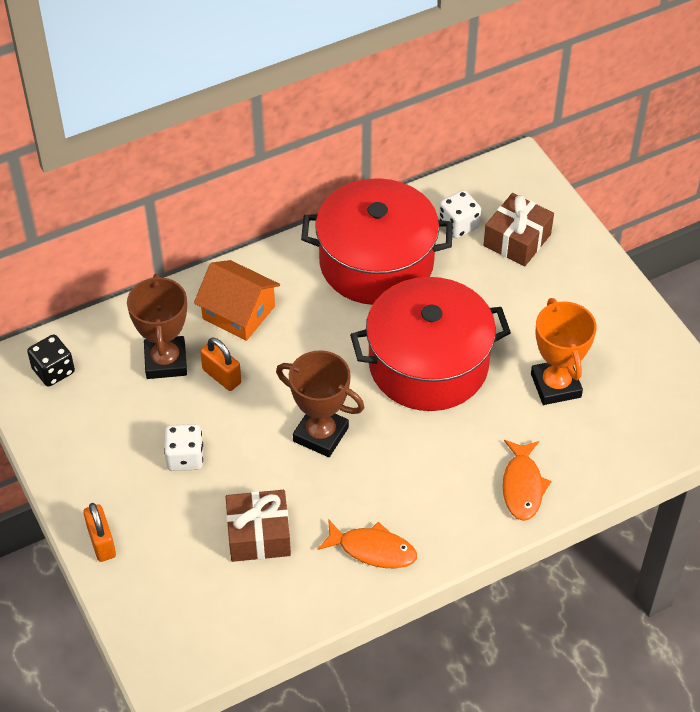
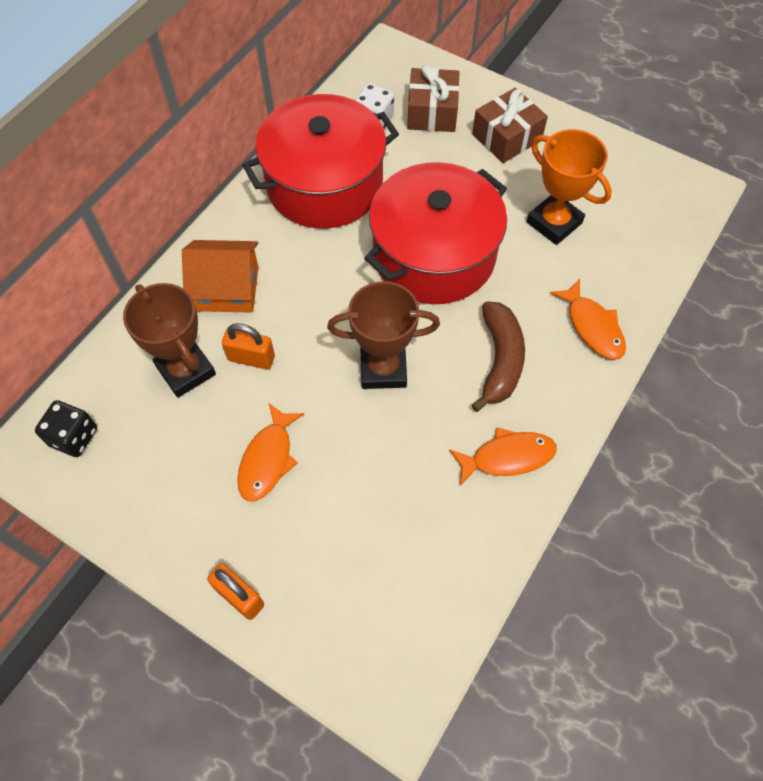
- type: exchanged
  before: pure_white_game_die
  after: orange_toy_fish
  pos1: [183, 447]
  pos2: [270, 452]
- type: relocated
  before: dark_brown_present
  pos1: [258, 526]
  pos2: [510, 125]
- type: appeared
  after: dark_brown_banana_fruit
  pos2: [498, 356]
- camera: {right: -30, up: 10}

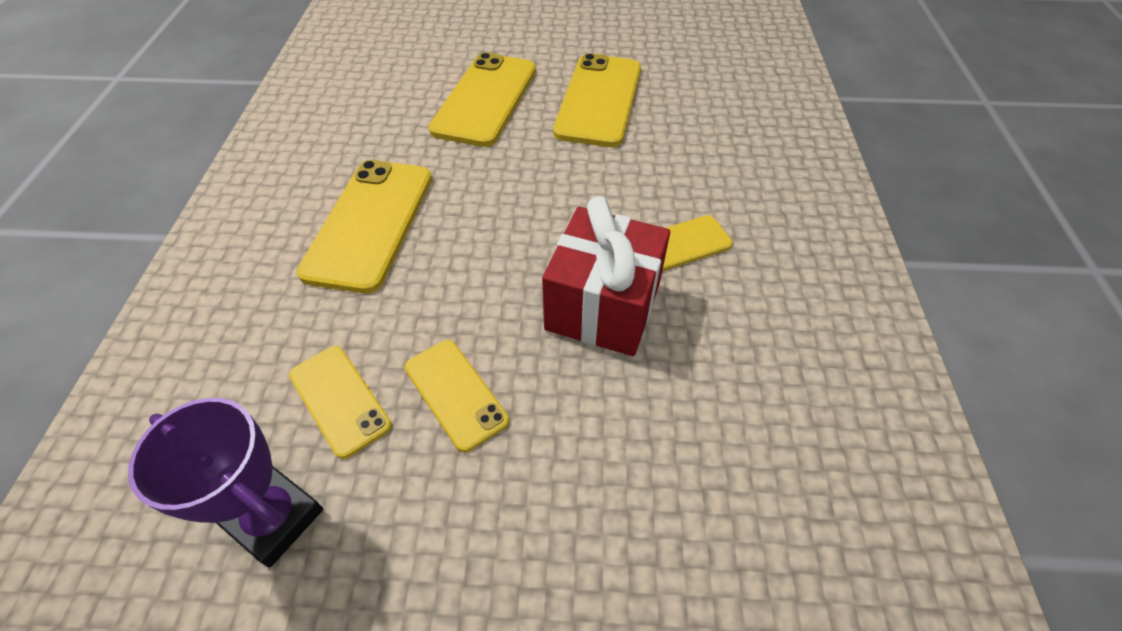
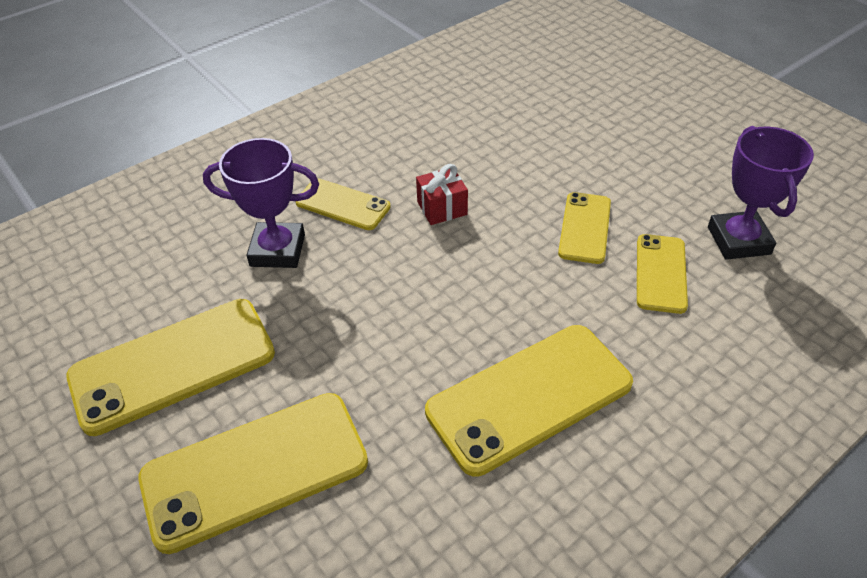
- type: size
  before: red_present
  pos1: [606, 276]
  pos2: [442, 194]
  scale: 0.49
- type: appeared
  after: violet_prize_cup
  pos2: [261, 203]
- camera: {right: -130, up: -5}

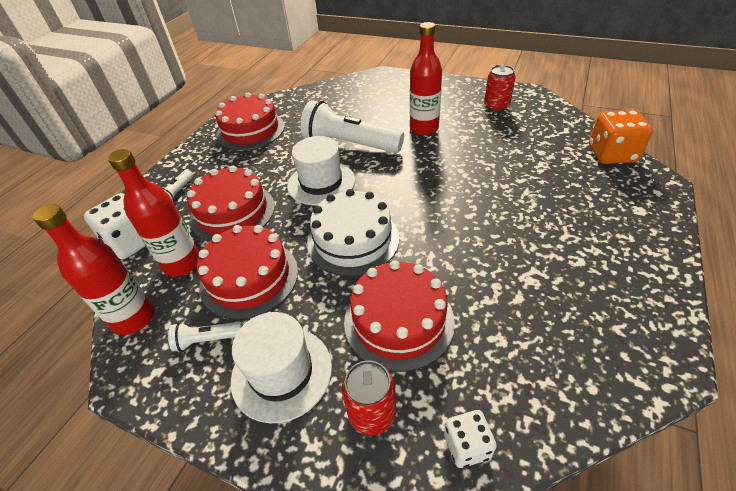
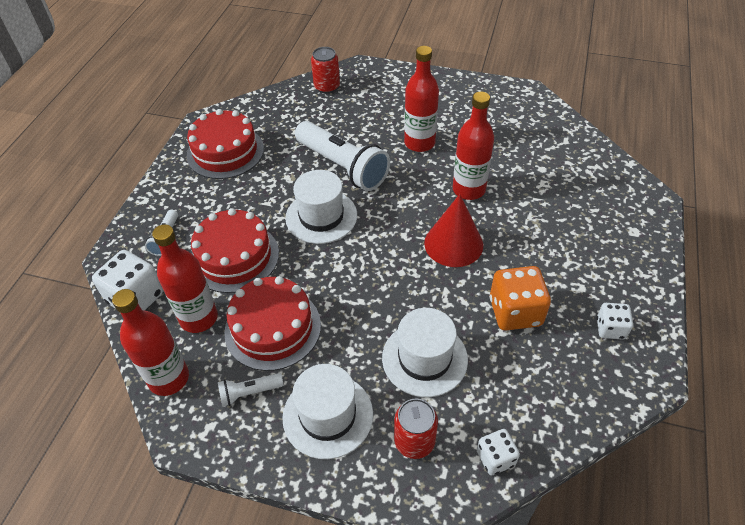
- type: spun
  before: pure_white_flashlight
  pos1: [352, 126]
  pos2: [342, 156]
  turn: -150
- type: missing
  before: pure_white_gateau
  pos1: [353, 232]
- type: exchanged
  before: red_gateau
  after: pure_white_tall_hat
  pos1: [399, 316]
  pos2: [425, 352]
- type: relocated
  before: red_tin
  pos1: [500, 88]
  pos2: [325, 70]
- type: relocated
  before: orange_game_die
  pos1: [621, 137]
  pos2: [520, 298]
- type: appeared
  after: red_solid_cone
  pos2: [453, 230]
- type: appeared
  after: red_flask
  pos2: [473, 146]
- type: appeared
  after: pure_white_game_die
  pos2: [615, 321]
- camera: {right: -10, up: 5}

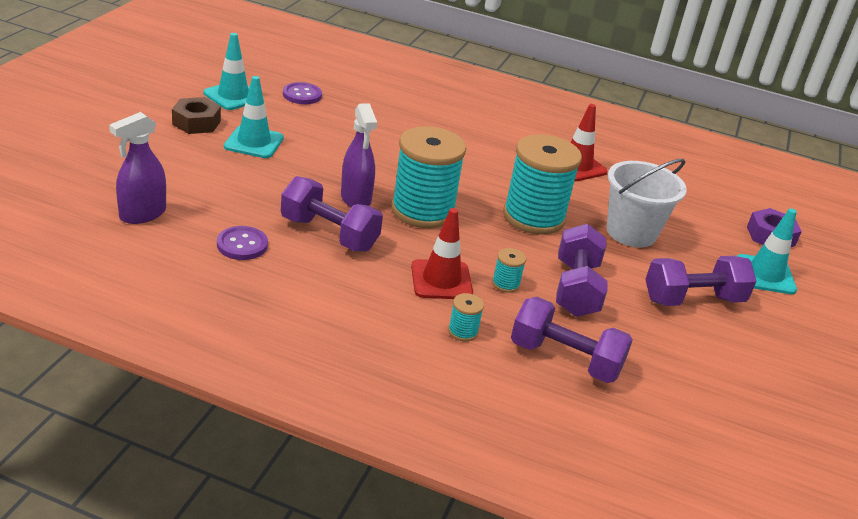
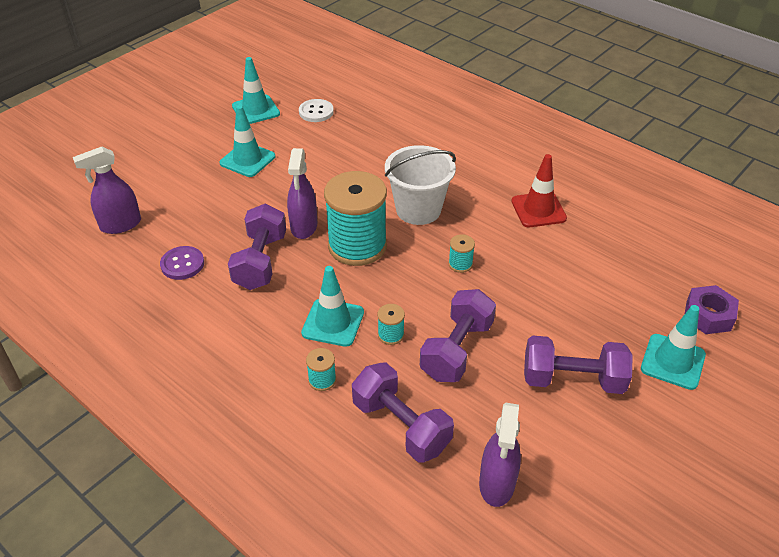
- type: missing
  before: dark_brown_hexagon_nut
  pos1: [196, 115]
- type: spun
  before: violet_hand_weight
  pos1: [332, 214]
  pos2: [257, 247]
  turn: 45
- type: colour
  before: violet_sewing_button
  after: pure_white_sewing_button
  pos1: [302, 93]
  pos2: [316, 110]
- type: colour
  before: red_traffic_cone
  after: aqua_traffic_cone
  pos1: [442, 253]
  pos2: [332, 306]
- type: size
  before: aqua_reel_of_thread
  pos1: [542, 184]
  pos2: [461, 253]
  scale: 0.4
- type: relocated
  before: pure_white_sand_bucket
  pos1: [647, 203]
  pos2: [420, 185]
- type: appeared
  after: violet_spray_bottle
  pos2: [500, 455]
- camera: {right: 25, up: 10}

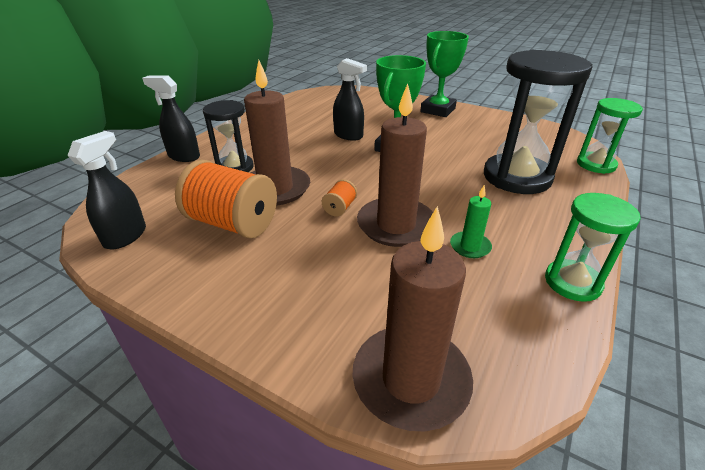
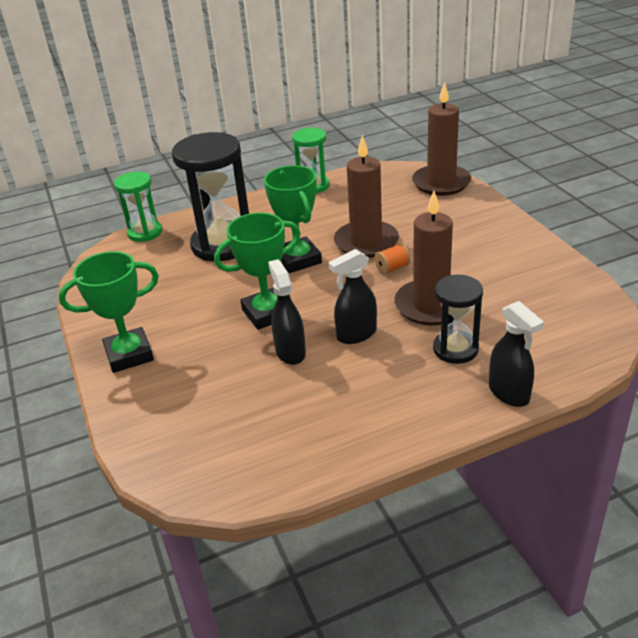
- type: relocated
  before: jet-black_spray_bottle
  pos1: [106, 190]
  pos2: [353, 296]
- type: missing
  before: orange_reel_of_thread
  pos1: [226, 199]
- type: missing
  before: leaf-green_candle
  pos1: [471, 221]
- type: appeared
  after: leaf-green_prize_cup
  pos2: [293, 219]
- camera: {right: -140, up: 0}

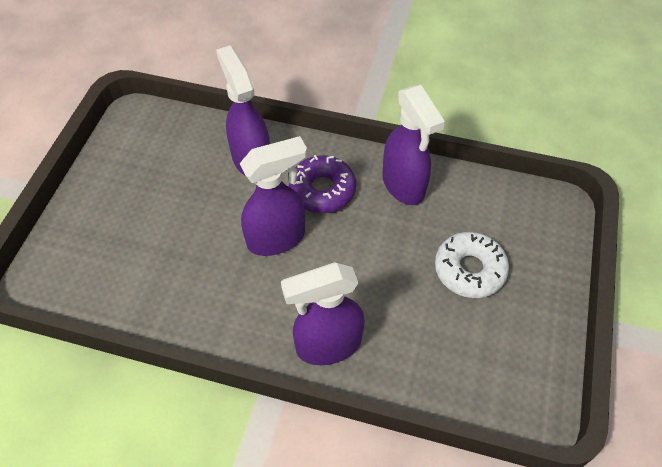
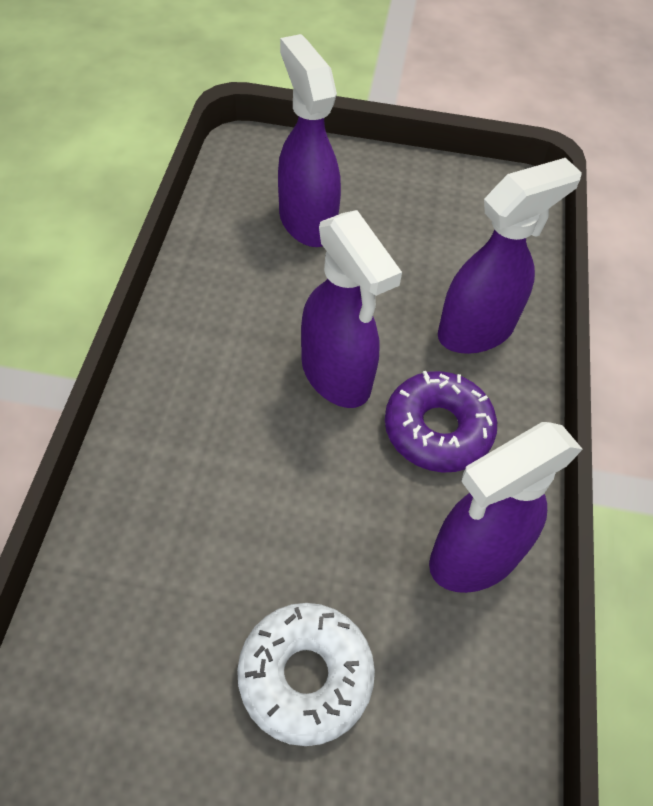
- type: relocated
  before: violet_spray_bottle
  pos1: [323, 313]
  pos2: [309, 140]
- camera: {right: 80, up: 0}

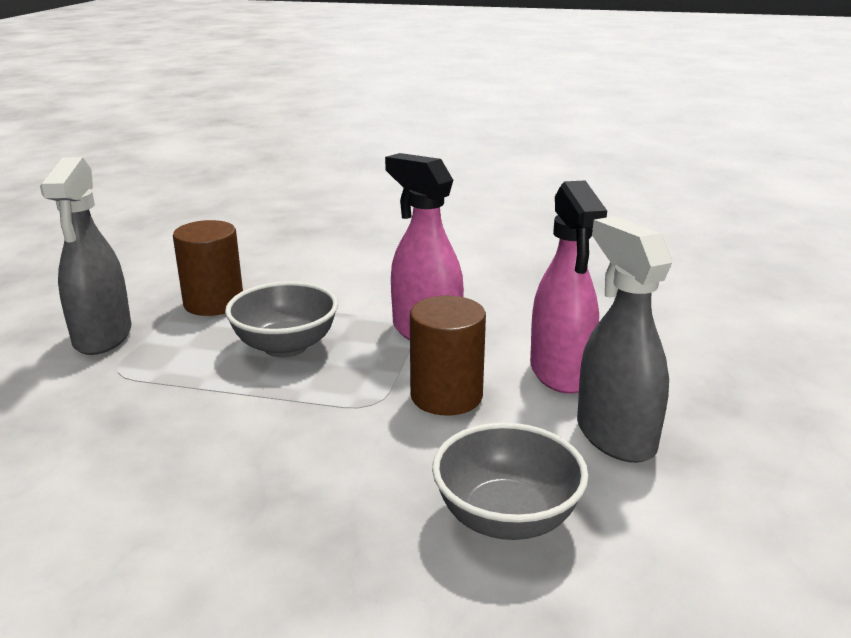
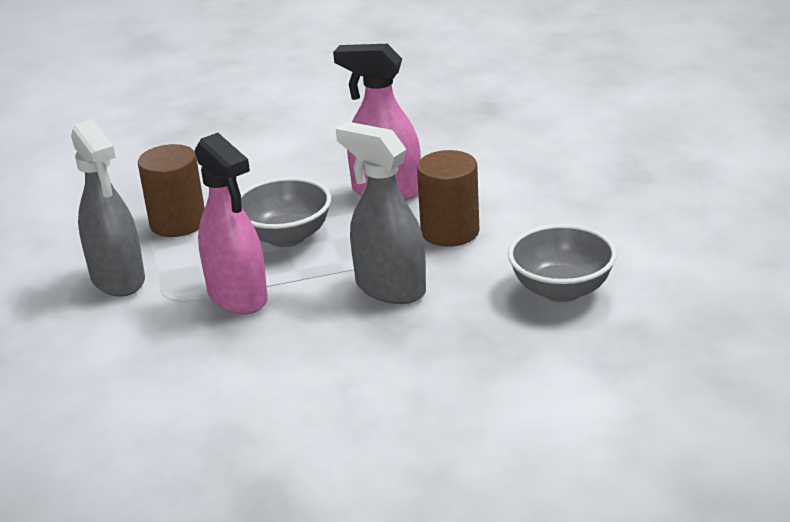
- type: relocated
  before: pink_spray_bottle
  pos1: [568, 287]
  pos2: [231, 224]
- type: relocated
  before: ash-grey_spray_bottle
  pos1: [625, 339]
  pos2: [381, 213]
- camera: {right: -25, up: 5}

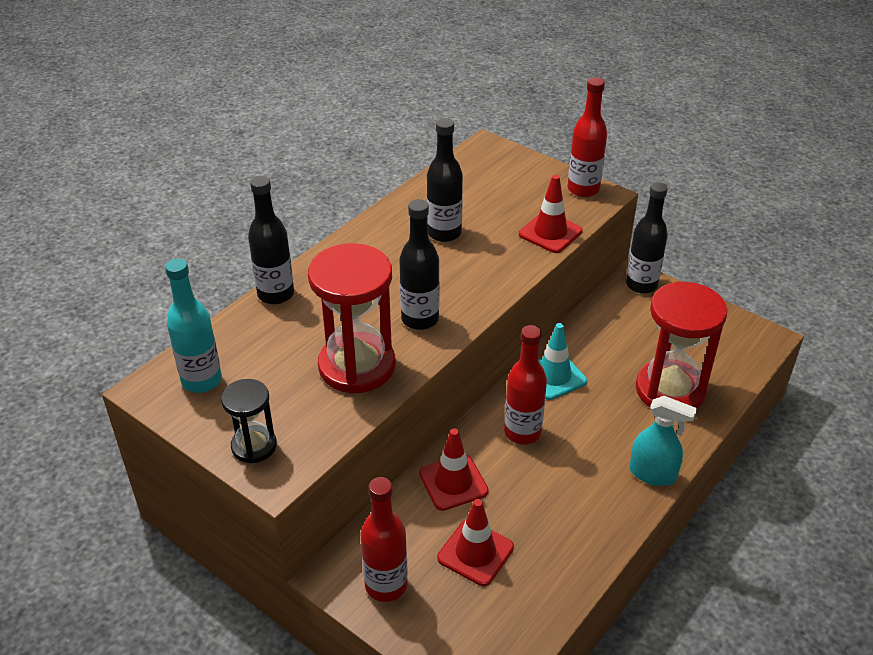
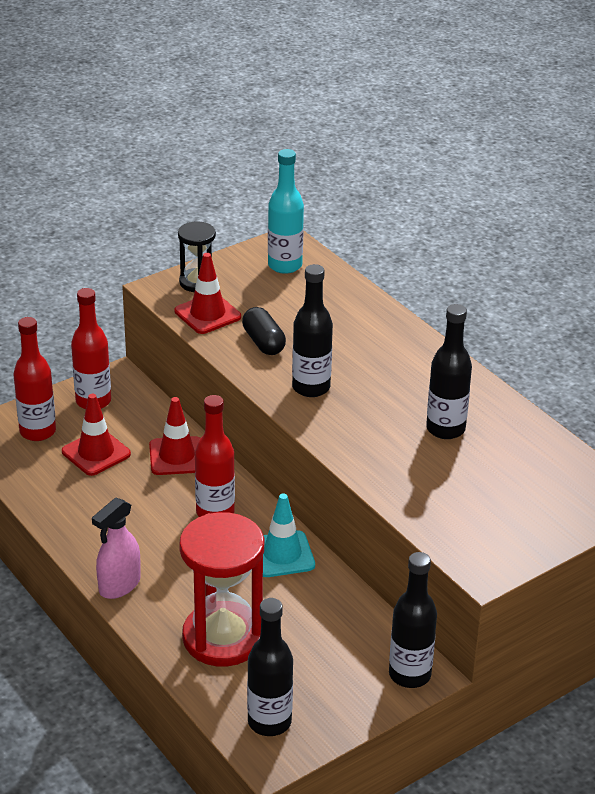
- type: relocated
  before: jet-black_flask
  pos1: [271, 240]
  pos2: [270, 667]
- type: exchanged
  before: red_hourglass
  after: jet-black_pill
  pos1: [352, 318]
  pos2: [264, 331]
- type: relocated
  before: red_traffic_cone
  pos1: [551, 214]
  pos2: [208, 293]
- type: relocated
  before: red_flask
  pos1: [587, 137]
  pos2: [34, 379]
- type: colour
  before: aqua_spray_bottle
  after: pink_spray_bottle
  pos1: [663, 441]
  pos2: [116, 548]
- camera: {right: 105, up: -5}

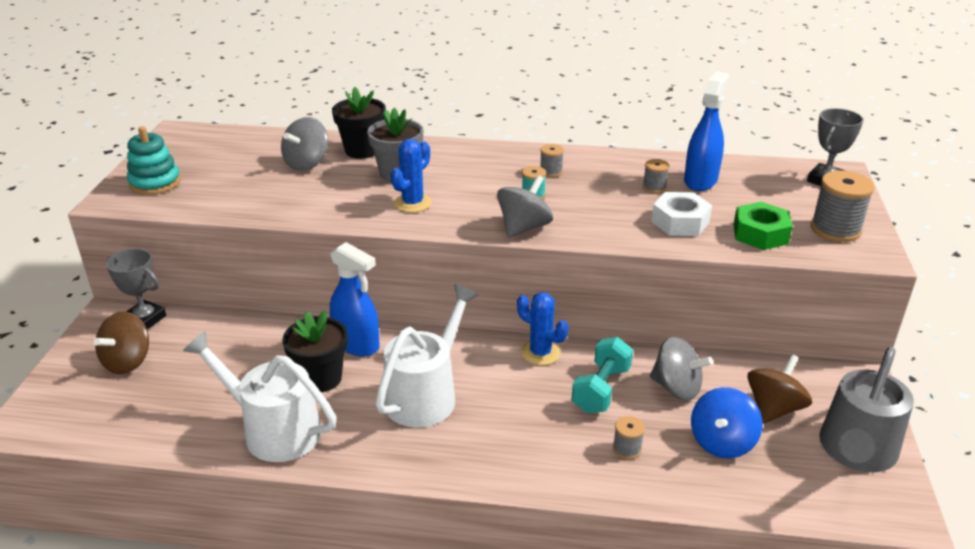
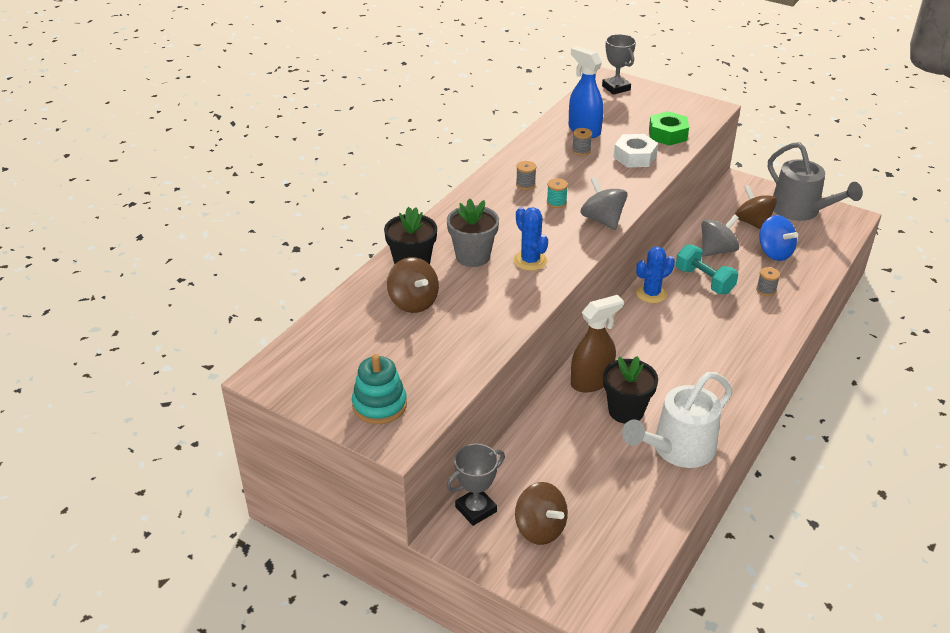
- type: colour
  before: ash-grey_whirligig
  after: dark_brown_whirligig
  pos1: [304, 144]
  pos2: [413, 285]
- type: colour
  before: blue_spray_bottle
  after: dark_brown_spray_bottle
  pos1: [355, 299]
  pos2: [597, 344]
- type: missing
  before: pure_white_watering_pot
  pos1: [427, 356]
- type: missing
  before: ash-grey_reel_of_thread
  pos1: [843, 206]
- camera: {right: -65, up: 5}

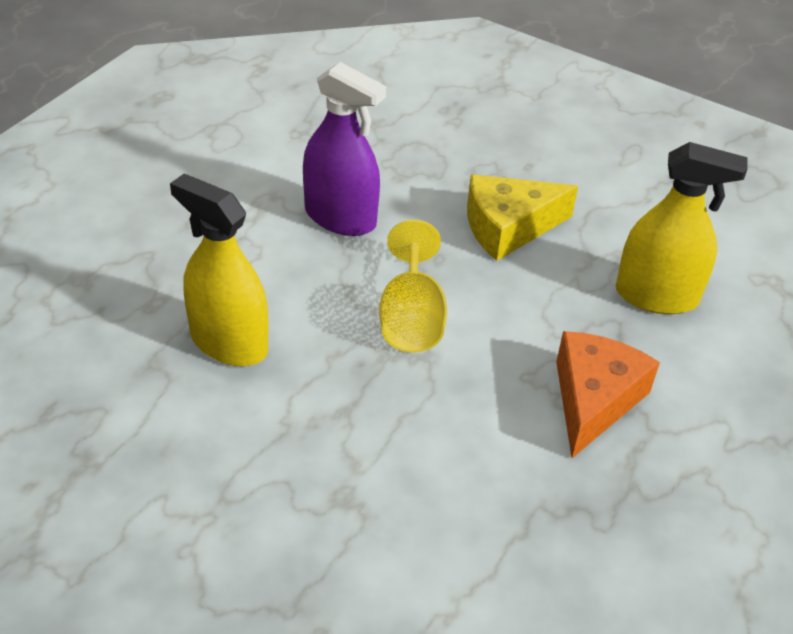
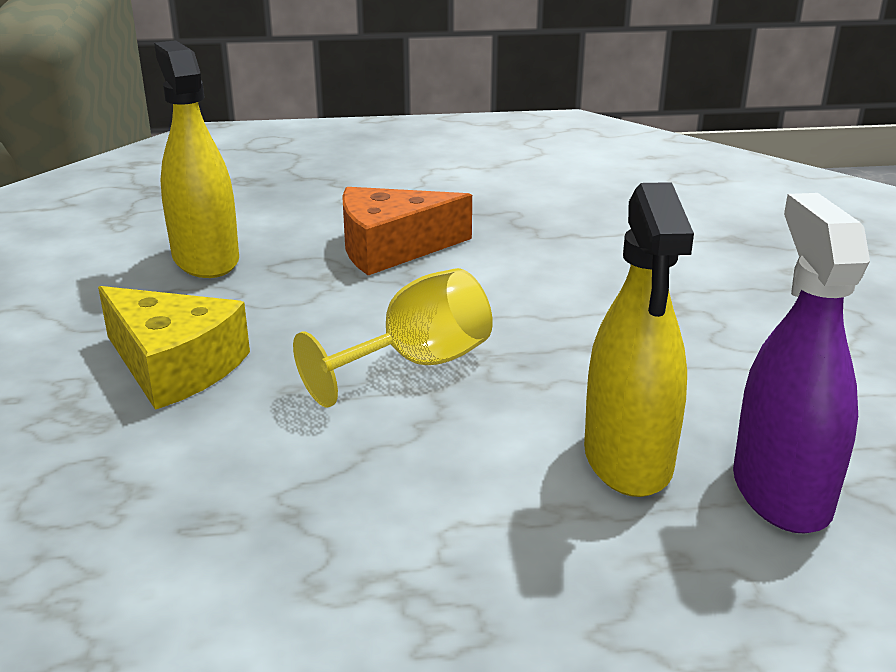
- type: relocated
  before: violet_spray_bottle
  pos1: [344, 149]
  pos2: [801, 363]
- camera: {right: -125, up: -15}

